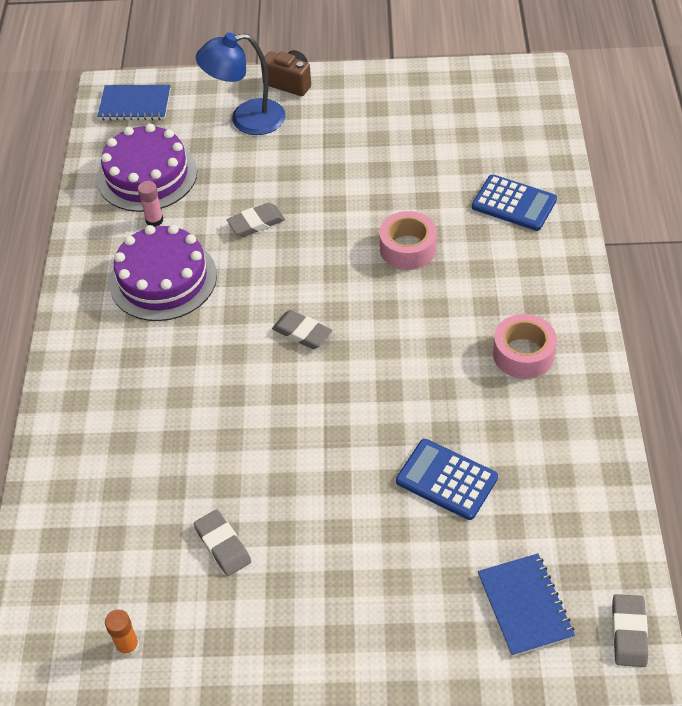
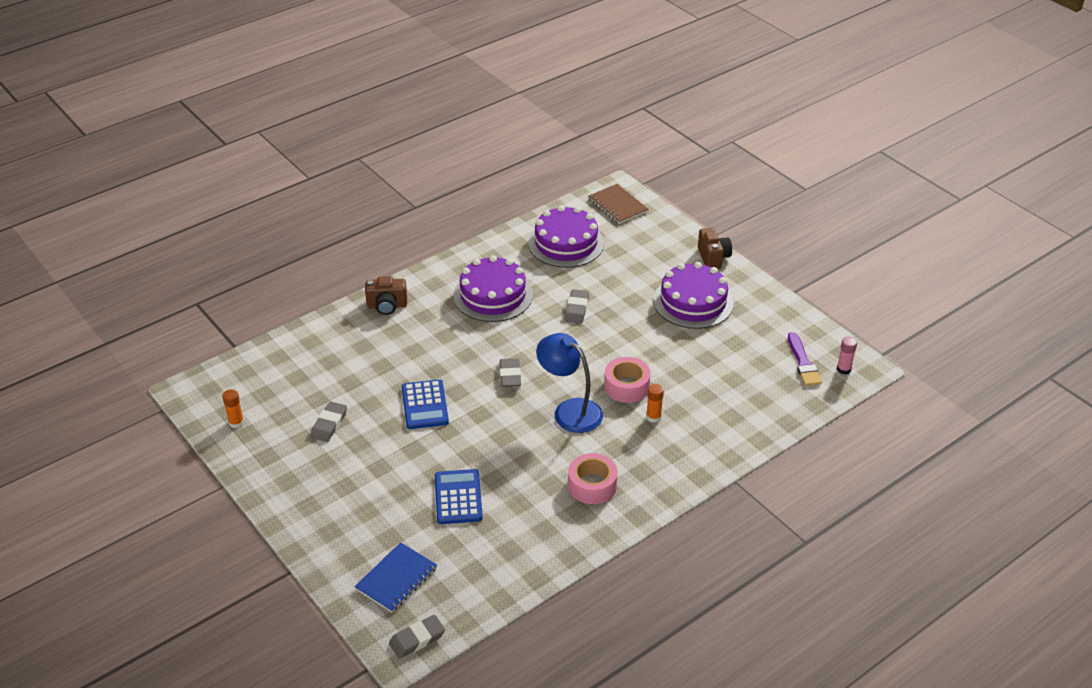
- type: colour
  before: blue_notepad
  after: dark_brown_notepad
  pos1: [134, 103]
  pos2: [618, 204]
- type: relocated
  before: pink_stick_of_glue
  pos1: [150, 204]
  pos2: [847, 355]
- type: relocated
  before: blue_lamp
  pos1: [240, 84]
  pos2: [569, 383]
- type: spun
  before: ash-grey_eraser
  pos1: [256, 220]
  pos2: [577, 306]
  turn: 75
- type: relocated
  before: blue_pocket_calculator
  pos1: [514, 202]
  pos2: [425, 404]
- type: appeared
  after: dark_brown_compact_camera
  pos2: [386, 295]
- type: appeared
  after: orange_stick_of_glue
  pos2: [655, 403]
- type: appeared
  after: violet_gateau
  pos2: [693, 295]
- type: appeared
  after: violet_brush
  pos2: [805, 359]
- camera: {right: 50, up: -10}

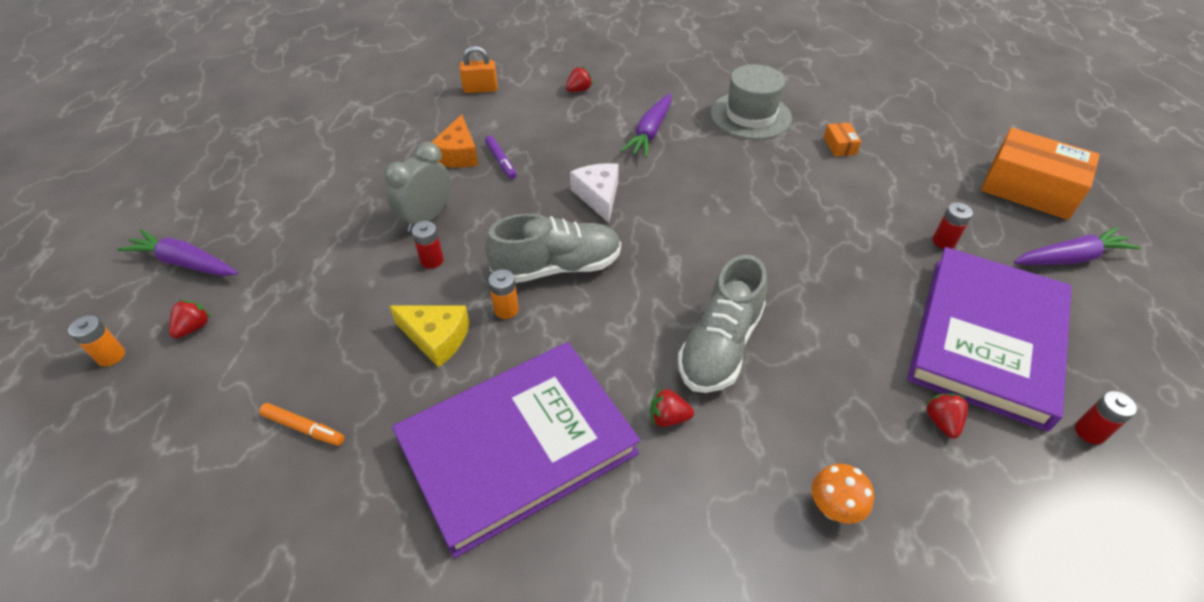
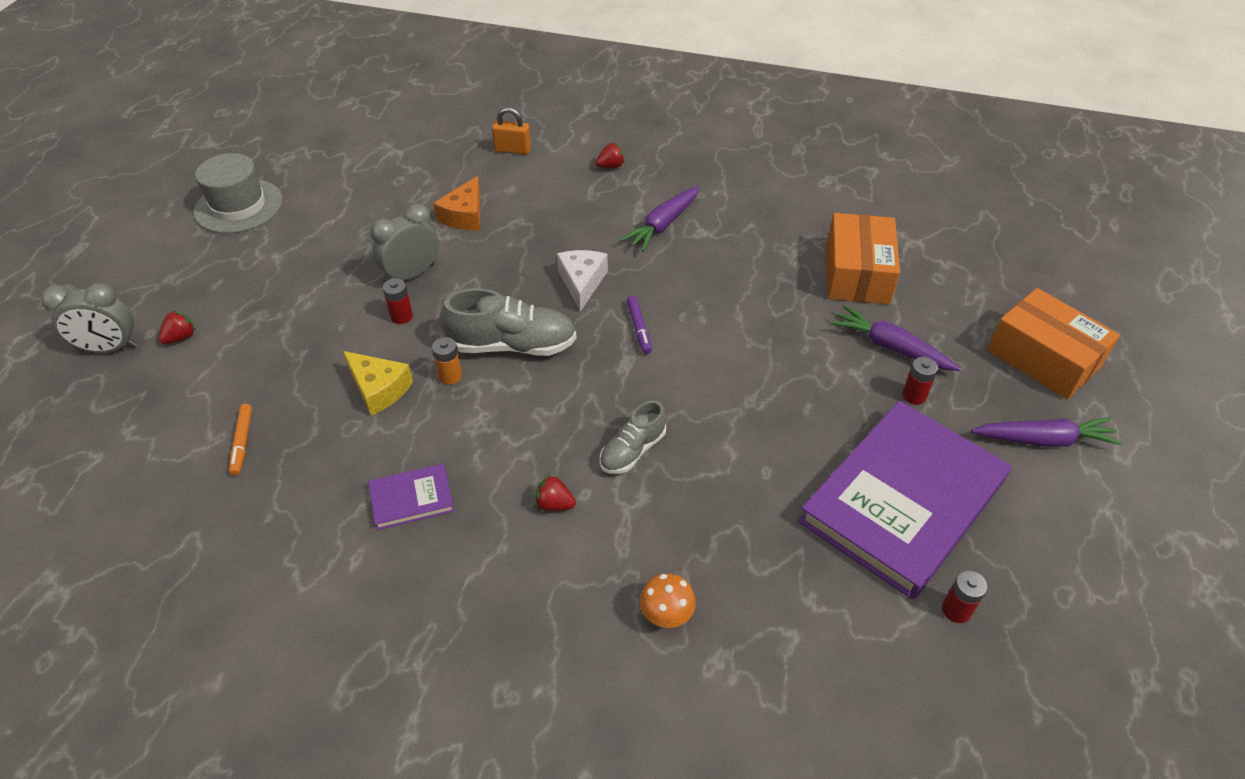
- type: exchanged
  before: orange_AA_battery
  after: ash-grey_alarm_clock
  pos1: [96, 341]
  pos2: [89, 317]
- type: relocated
  before: violet_root_vegetable
  pos1: [177, 252]
  pos2: [896, 338]
- type: spun
  before: orange_marker_pen
  pos1: [302, 424]
  pos2: [240, 439]
  turn: 45
- type: size
  before: violet_hardback
  pos1: [516, 450]
  pos2: [411, 496]
  scale: 0.42
- type: relocated
  before: violet_marker_pen
  pos1: [501, 157]
  pos2: [639, 325]
- type: size
  before: ash-grey_sneaker
  pos1: [722, 324]
  pos2: [633, 437]
  scale: 0.61
- type: relocated
  before: ash-grey_tall_hat
  pos1: [751, 102]
  pos2: [238, 193]
- type: size
  before: orange_package
  pos1: [842, 139]
  pos2: [863, 258]
  scale: 2.38
- type: missing
  before: red_berry
  pos1: [946, 415]
- camera: {right: 15, up: 0}

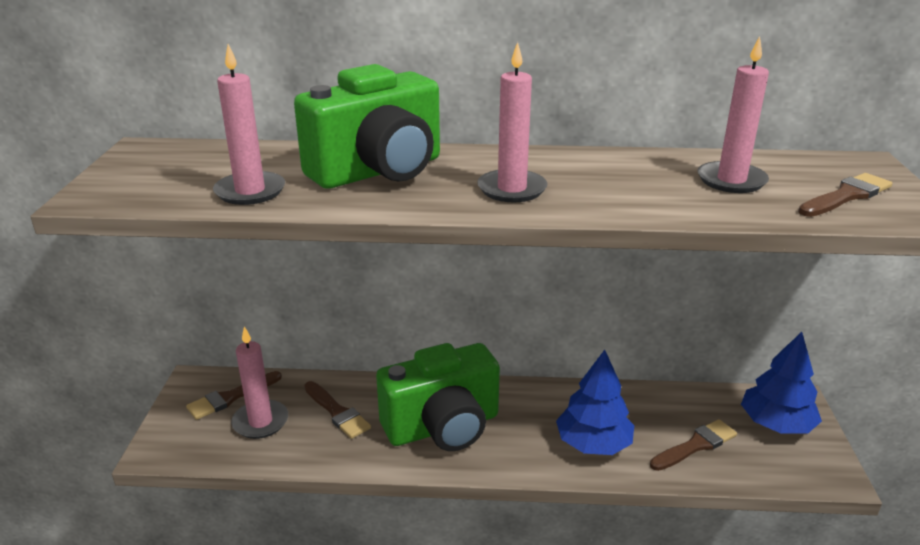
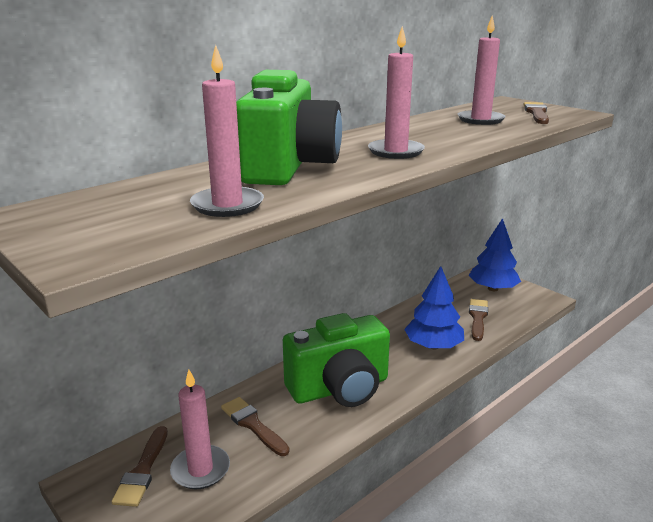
- type: spun
  before: dark_brown_brush
  pos1: [337, 410]
  pos2: [255, 426]
  turn: -135
- type: spun
  before: leaf-green_compact_camera
  pos1: [438, 397]
  pos2: [336, 360]
  turn: 45
- camera: {right: -45, up: -5}

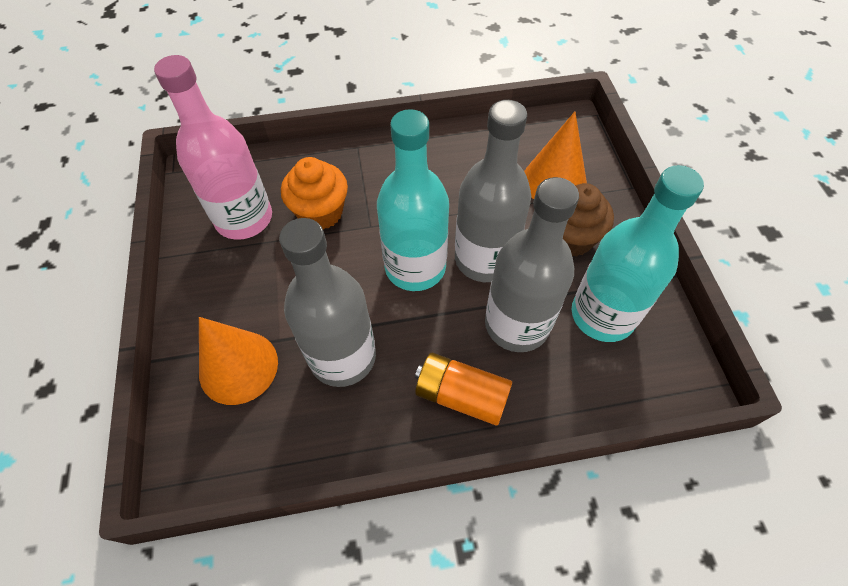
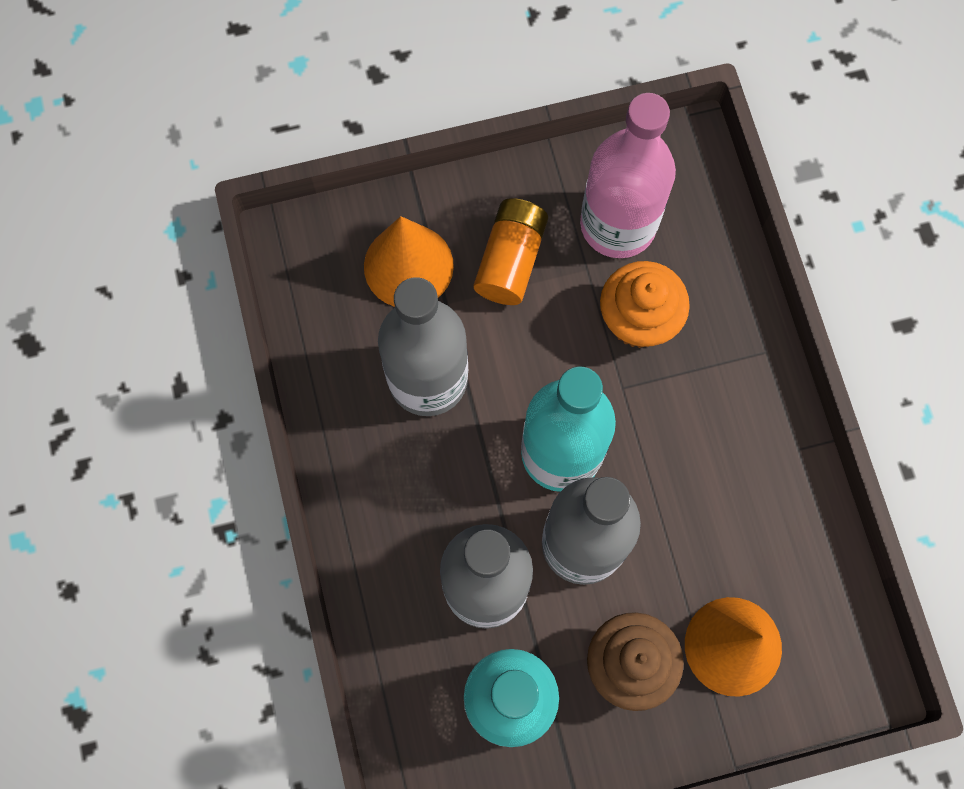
- type: relocated
  before: orange_AA_battery
  pos1: [463, 389]
  pos2: [511, 251]
- camera: {right: 85, up: 15}

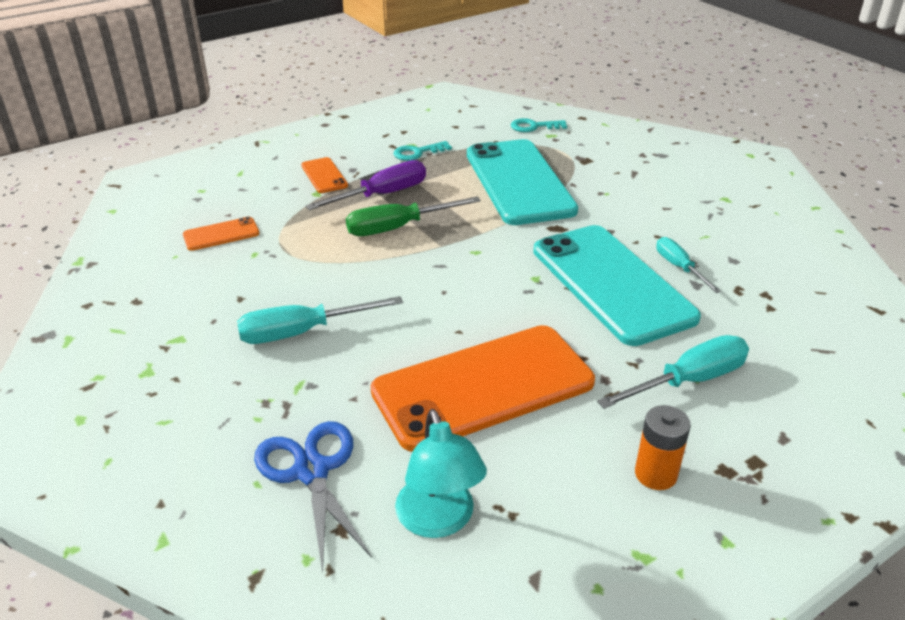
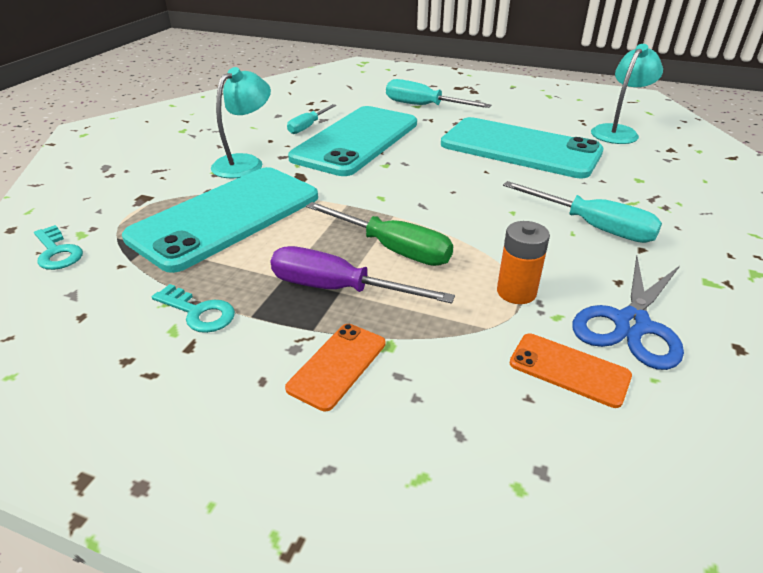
- type: relocated
  before: blue_scissors
  pos1: [313, 497]
  pos2: [628, 313]
- type: colour
  before: orange_smartphone
  after: aqua_smartphone
  pos1: [483, 388]
  pos2: [522, 147]
- type: relocated
  before: orange_AA_battery
  pos1: [663, 447]
  pos2: [523, 262]
- type: appeared
  after: aqua_lamp
  pos2: [241, 122]
- camera: {right: -125, up: 0}

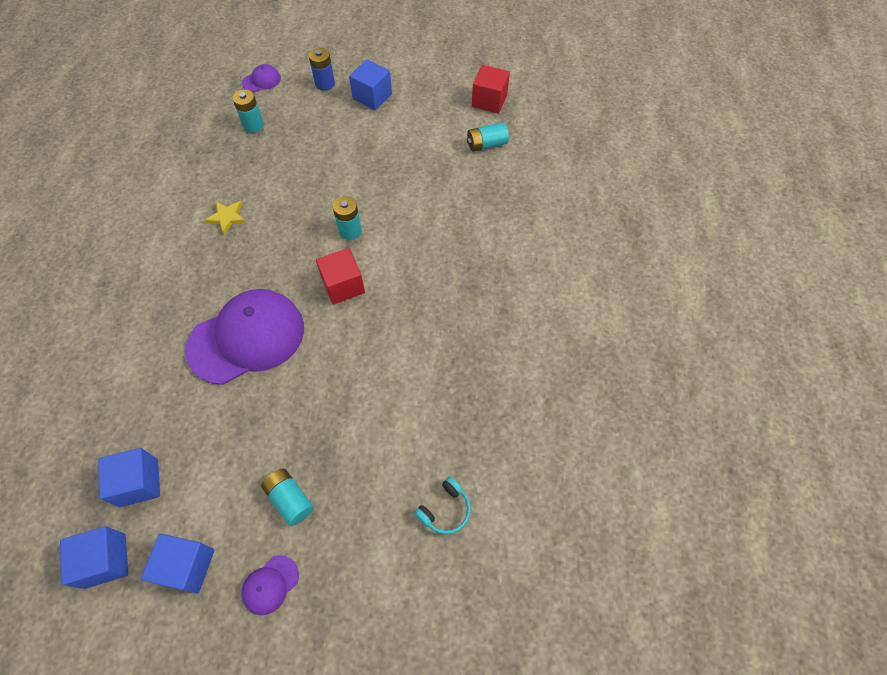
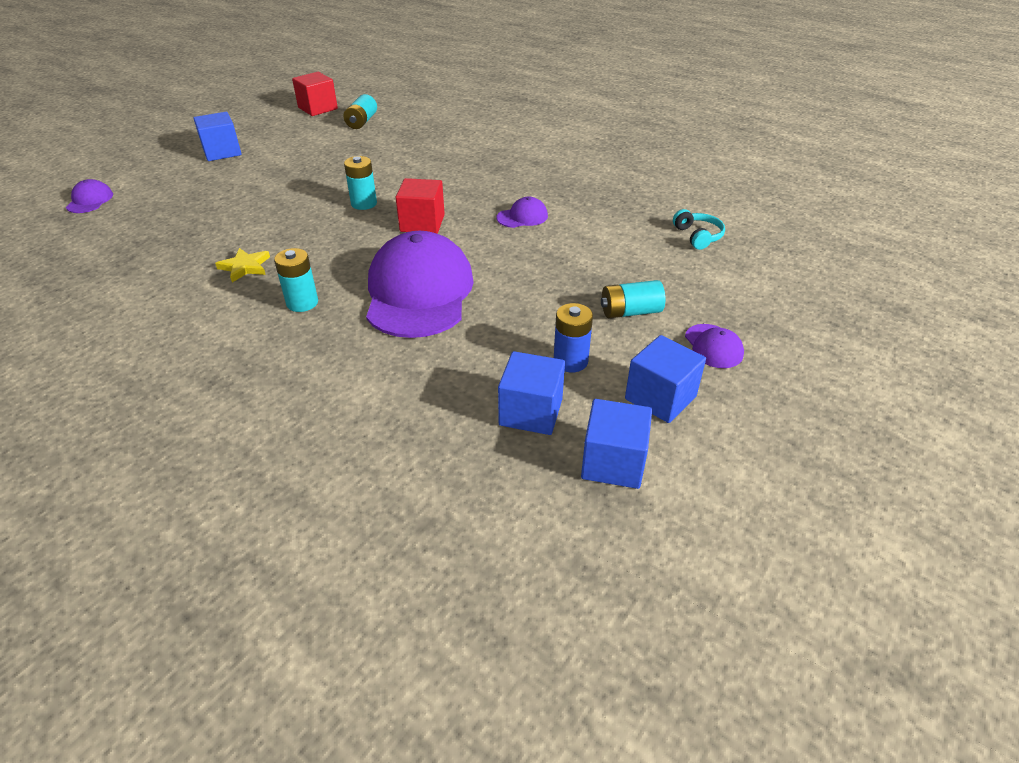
- type: relocated
  before: aqua_AA_battery
  pos1: [248, 111]
  pos2: [296, 280]
- type: relocated
  before: blue_AA_battery
  pos1: [322, 69]
  pos2: [573, 338]
- type: appeared
  after: violet_cap
  pos2: [522, 212]
- camera: {right: -60, up: -20}

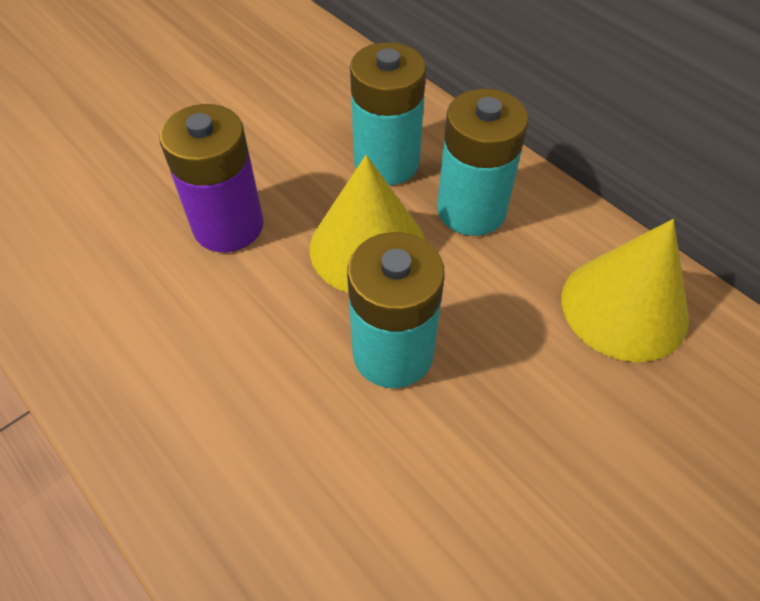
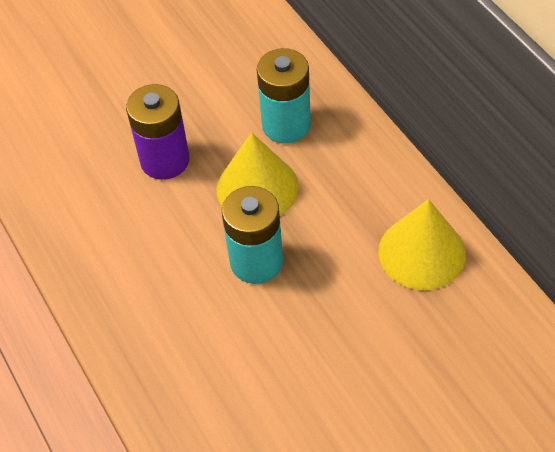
- type: missing
  before: aqua_AA_battery
  pos1: [483, 162]
- camera: {right: 15, up: 0}

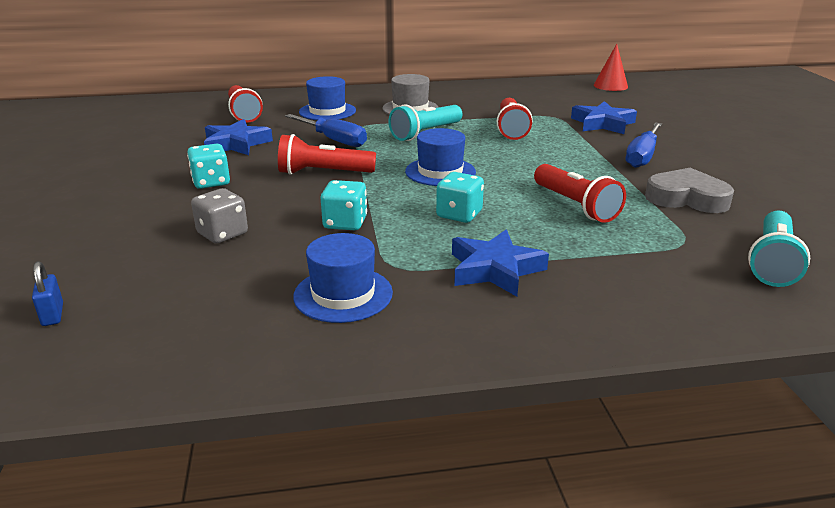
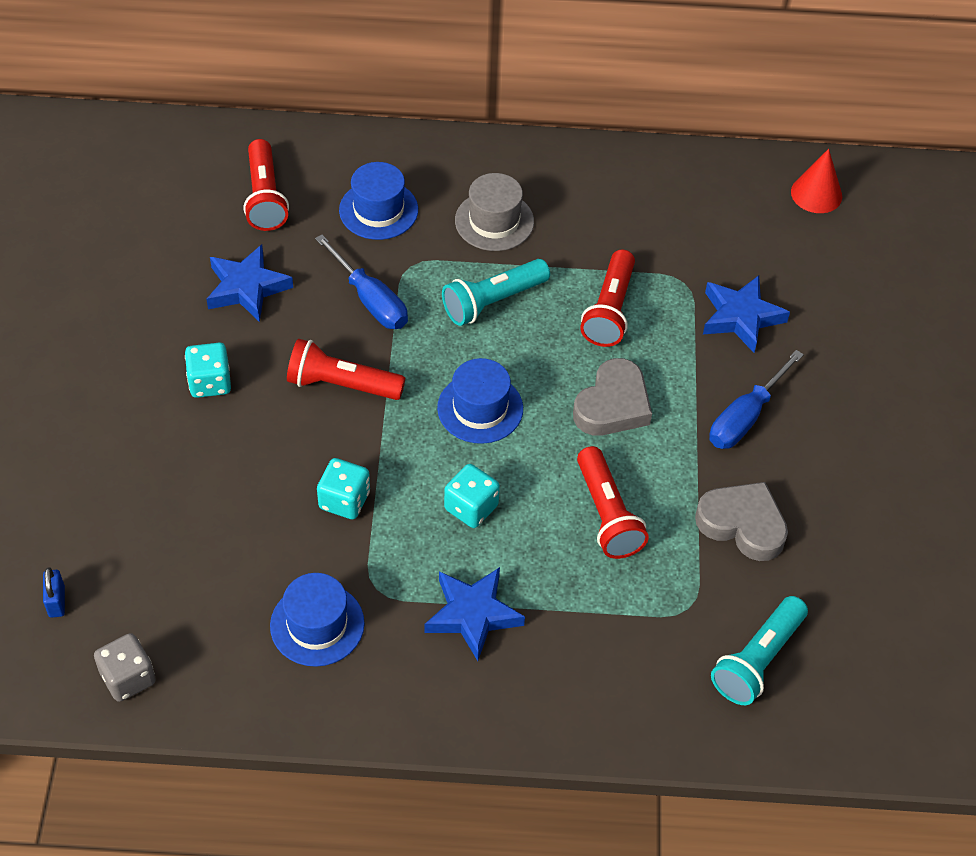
- type: relocated
  before: ash-grey_game_die
  pos1: [219, 216]
  pos2: [125, 667]
- type: appeared
  after: ash-grey_heart_shape
  pos2: [612, 397]
- camera: {right: 10, up: 25}

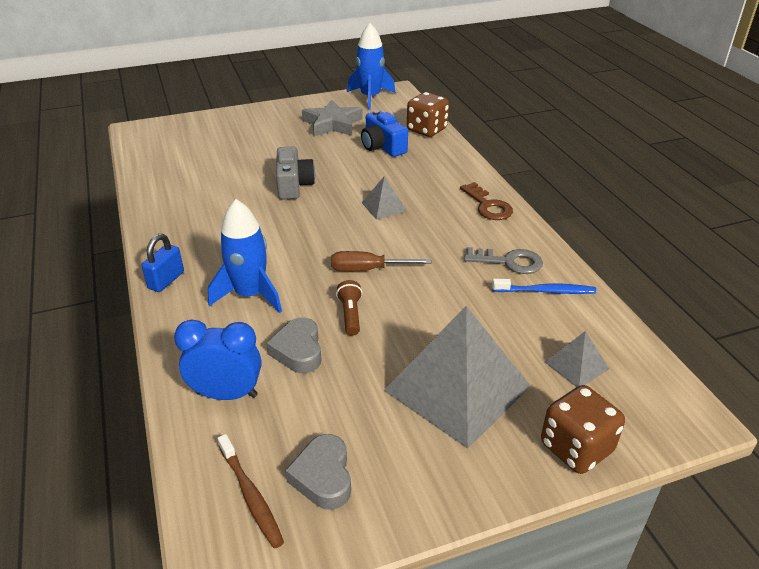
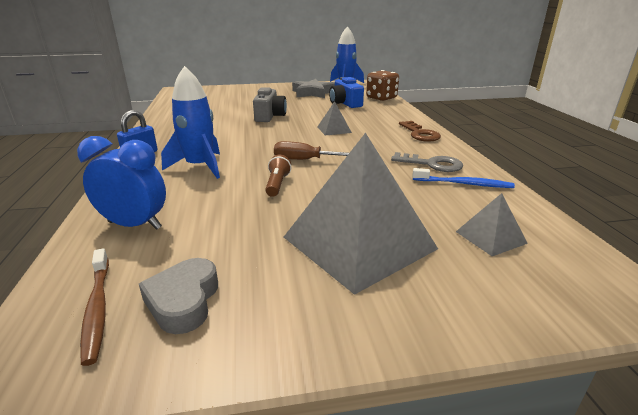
- type: missing
  before: ash-grey_heart_shape
  pos1: [294, 345]
- type: missing
  before: dark_brown_game_die
  pos1: [583, 429]
- camera: {right: 10, up: -10}

